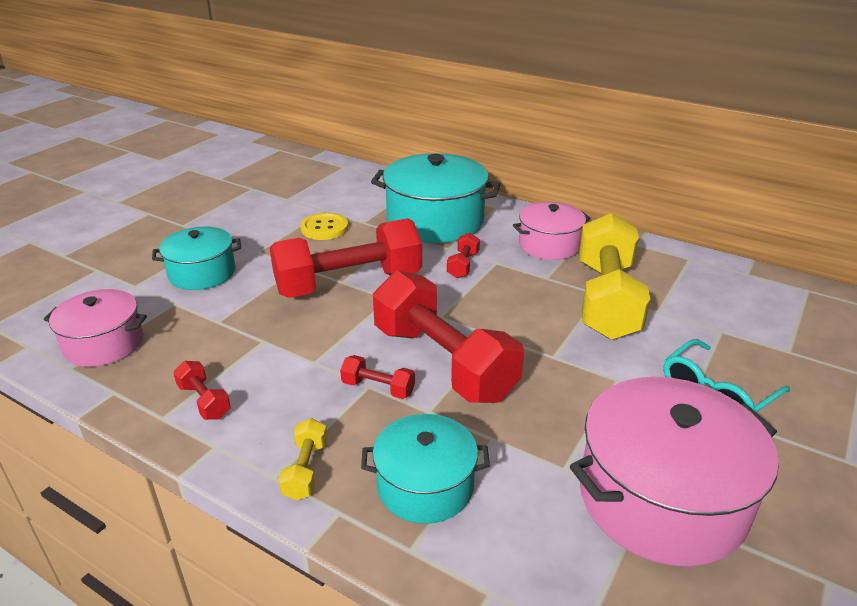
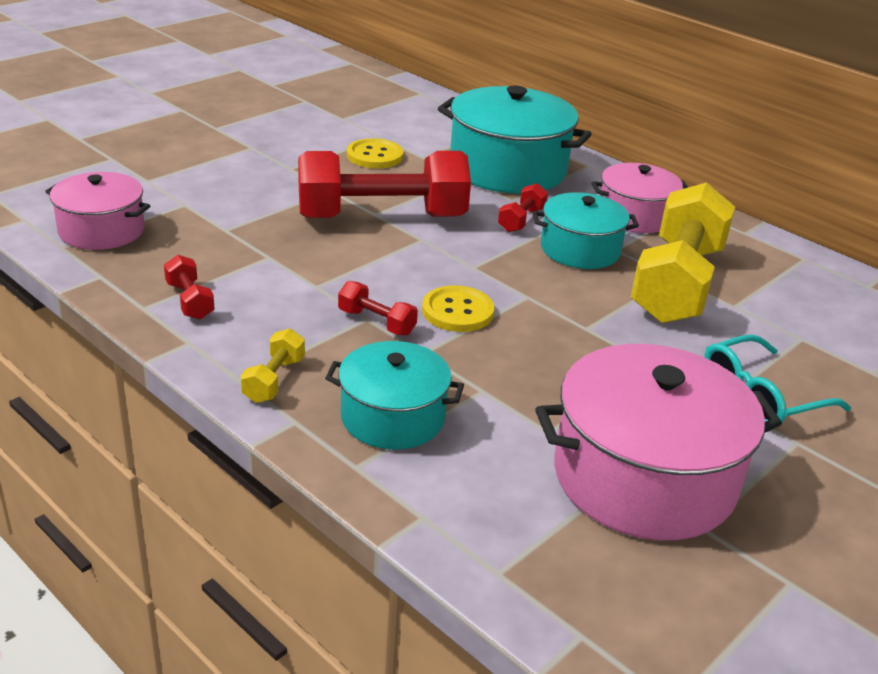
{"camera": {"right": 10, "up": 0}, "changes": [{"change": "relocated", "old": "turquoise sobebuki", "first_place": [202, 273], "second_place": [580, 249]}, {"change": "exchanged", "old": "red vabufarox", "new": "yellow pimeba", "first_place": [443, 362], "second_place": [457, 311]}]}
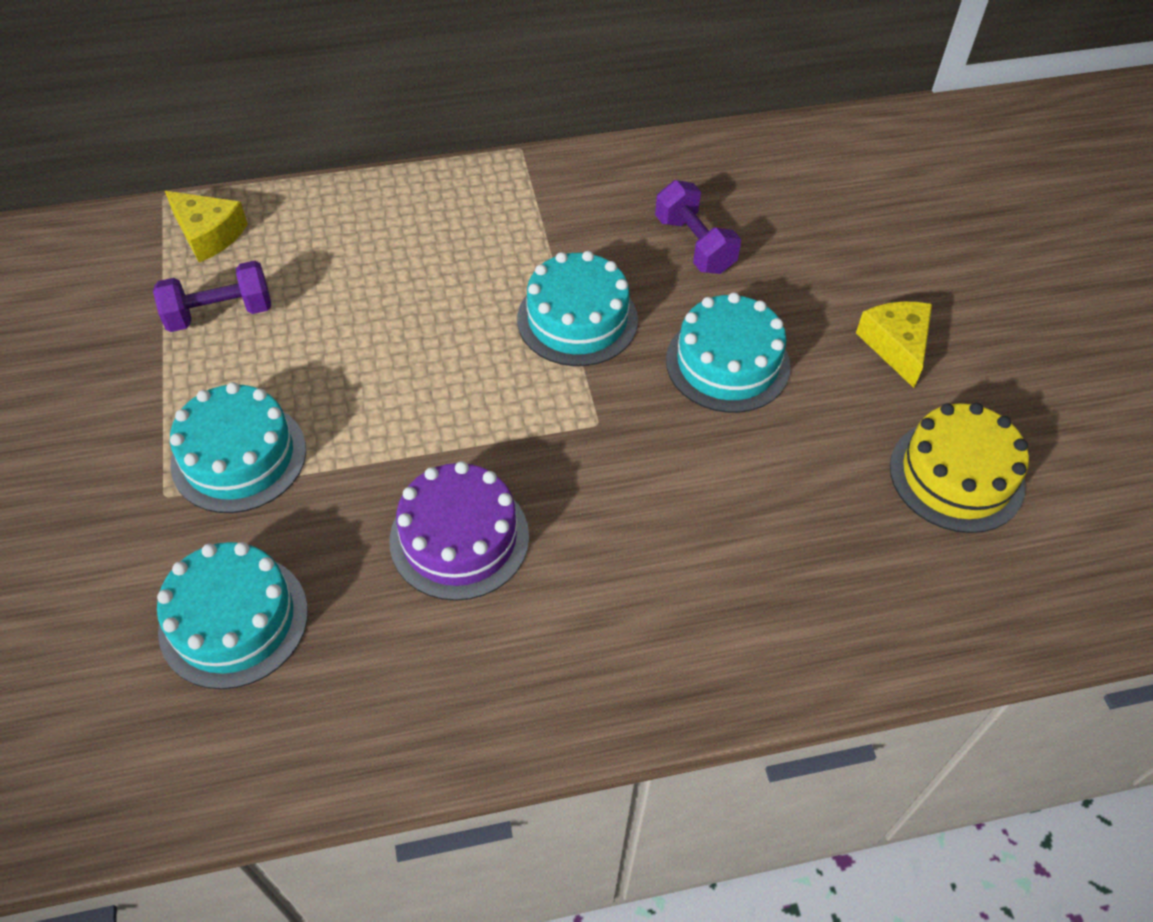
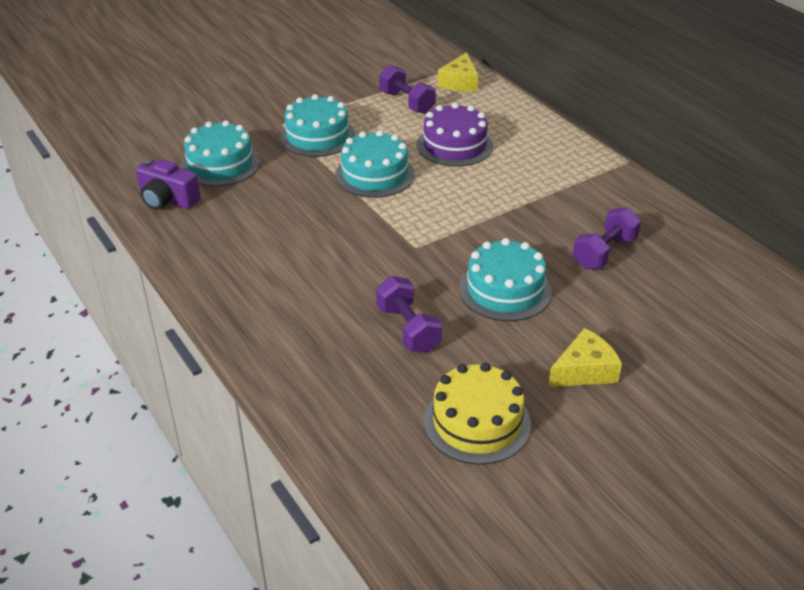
{"camera": {"right": 70, "up": -15}, "changes": [{"change": "appeared", "new": "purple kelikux", "second_place": [167, 200]}, {"change": "appeared", "new": "purple vabufarox", "second_place": [408, 329]}, {"change": "relocated", "old": "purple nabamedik", "first_place": [459, 538], "second_place": [454, 145]}, {"change": "relocated", "old": "turquoise nabamedik", "first_place": [577, 319], "second_place": [375, 174]}]}
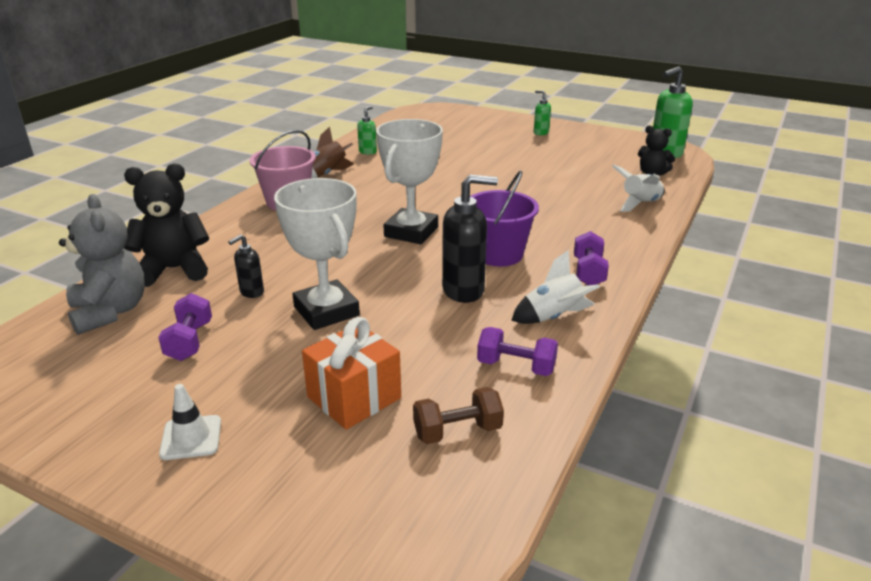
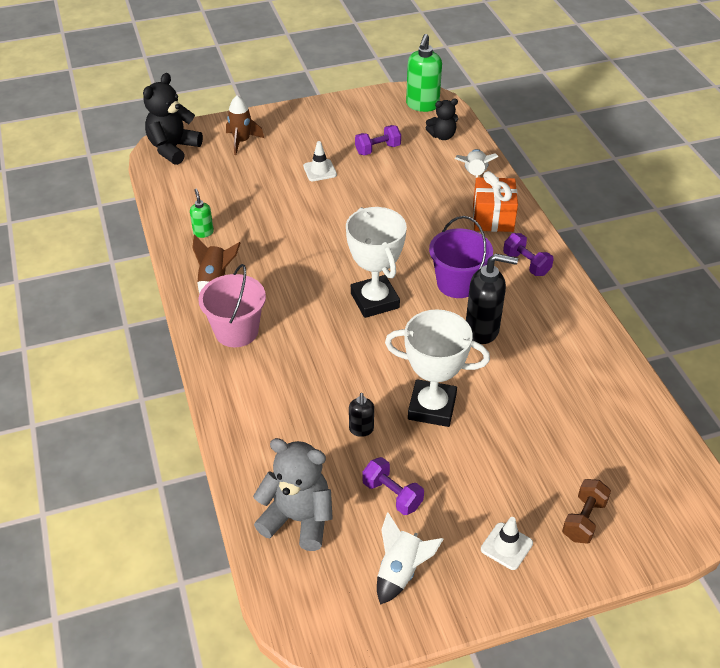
{"camera": {"right": -45, "up": 15}, "changes": [{"change": "missing", "old": "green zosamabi", "first_place": [540, 133]}, {"change": "appeared", "new": "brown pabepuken", "second_place": [242, 141]}, {"change": "appeared", "new": "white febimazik", "second_place": [320, 170]}, {"change": "relocated", "old": "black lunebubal", "first_place": [174, 269], "second_place": [173, 148]}, {"change": "relocated", "old": "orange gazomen", "first_place": [354, 398], "second_place": [493, 218]}, {"change": "relocated", "old": "brown vabufarox", "first_place": [457, 431], "second_place": [584, 519]}, {"change": "relocated", "old": "purple vabufarox", "first_place": [516, 366], "second_place": [377, 149]}, {"change": "relocated", "old": "white pabepuken", "first_place": [554, 317], "second_place": [401, 571]}, {"change": "spun", "old": "black zosamabi", "first_place": [464, 290], "second_place": [482, 330], "degrees": 60}]}
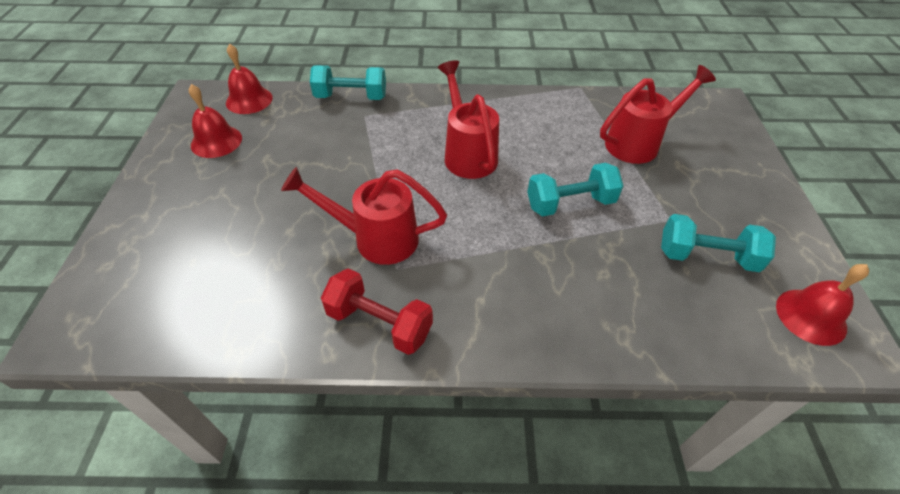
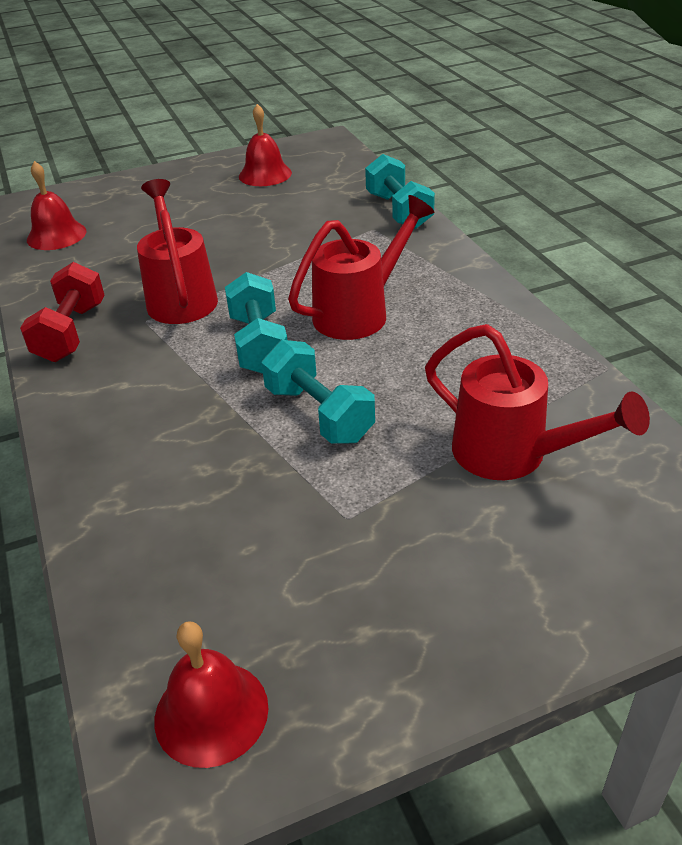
{"camera": {"right": 70, "up": -10}, "changes": [{"change": "relocated", "old": "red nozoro", "first_place": [249, 100], "second_place": [56, 235]}, {"change": "relocated", "old": "turquoise vabufarox", "first_place": [706, 256], "second_place": [259, 344]}]}
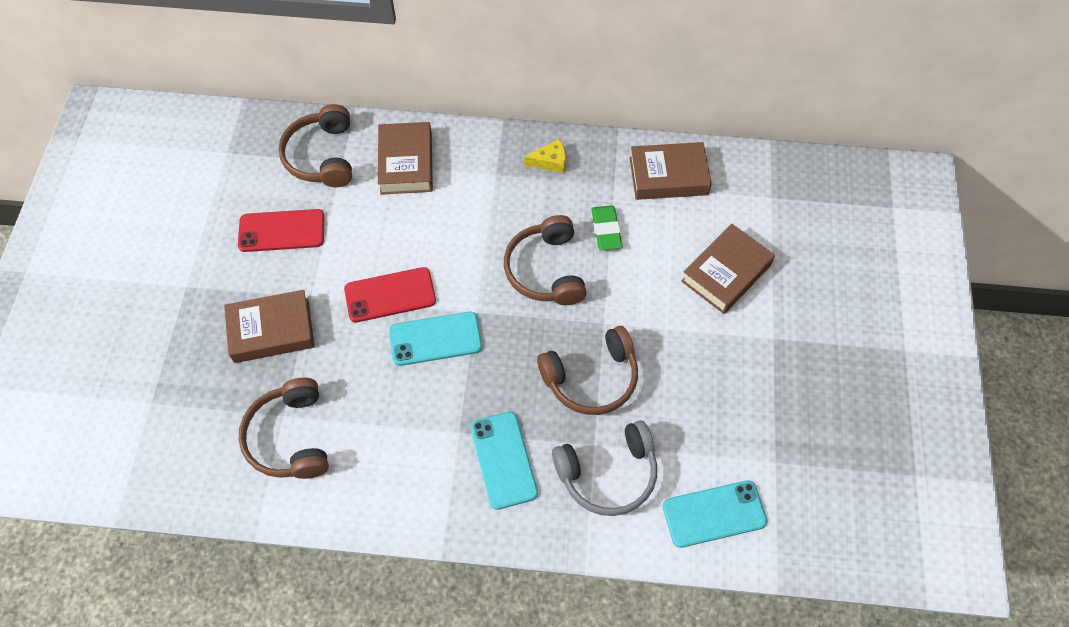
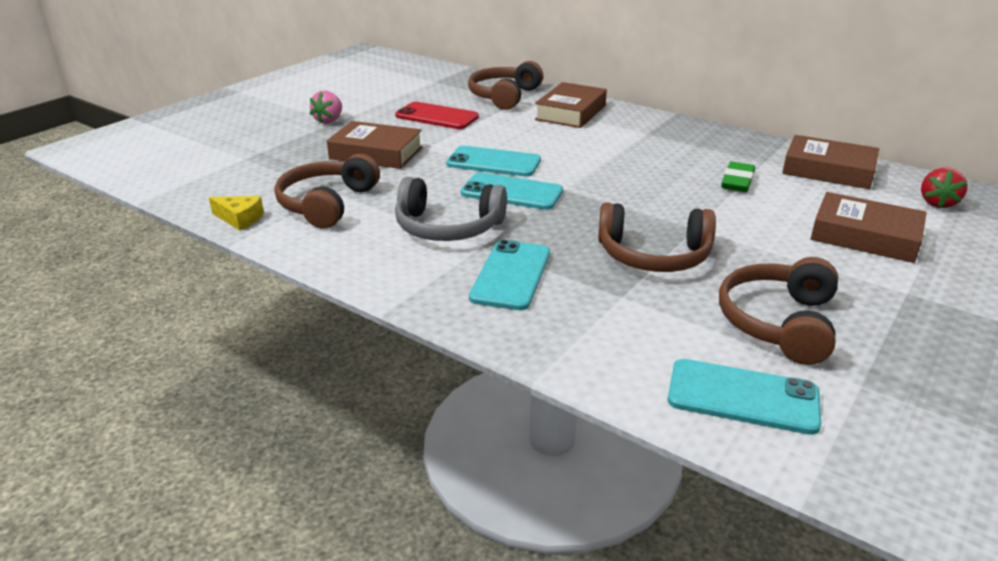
{"camera": {"right": 30, "up": -30}, "changes": [{"change": "appeared", "new": "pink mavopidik", "second_place": [329, 121]}, {"change": "appeared", "new": "red mavopidik", "second_place": [937, 203]}, {"change": "relocated", "old": "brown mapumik", "first_place": [545, 270], "second_place": [778, 322]}, {"change": "relocated", "old": "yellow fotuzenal", "first_place": [550, 161], "second_place": [240, 219]}, {"change": "relocated", "old": "grey mapumik", "first_place": [608, 474], "second_place": [447, 227]}, {"change": "colour", "old": "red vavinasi", "new": "turquoise vavinasi", "first_place": [390, 295], "second_place": [493, 162]}, {"change": "spun", "old": "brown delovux", "first_place": [726, 273], "second_place": [865, 236], "degrees": 45}]}
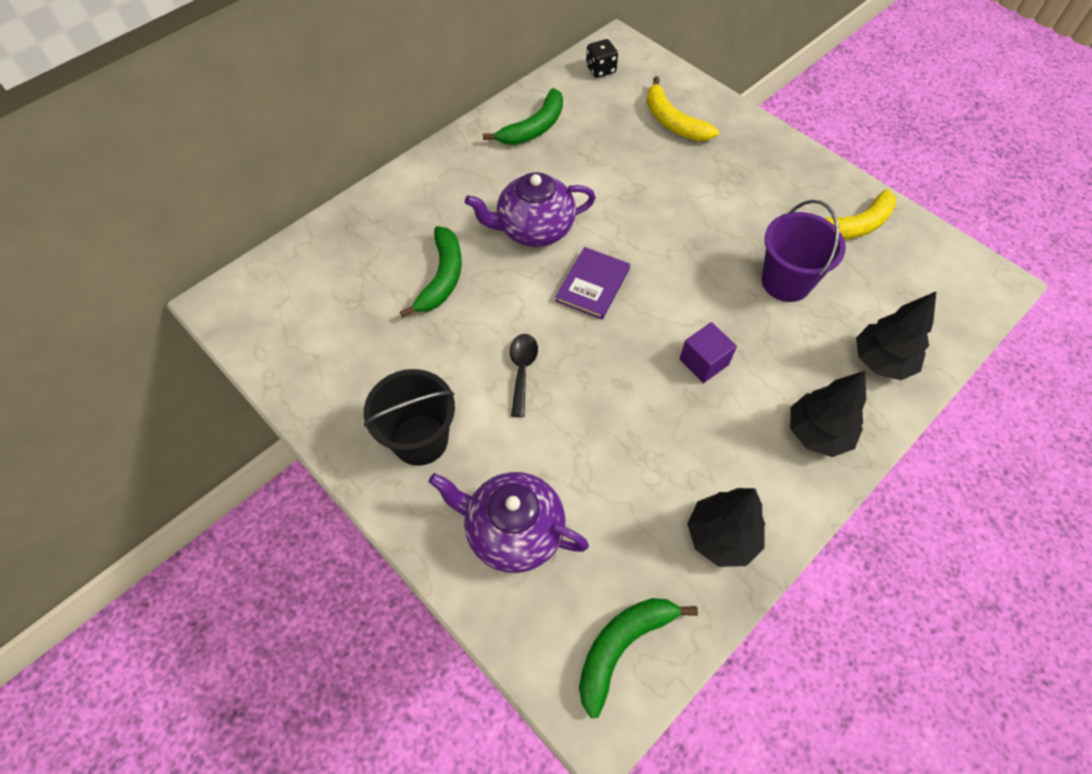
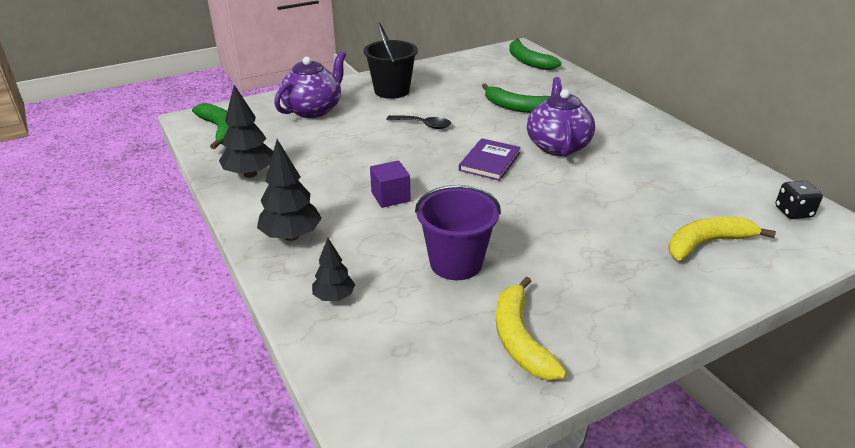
{"camera": {"right": 105, "up": -25}, "changes": [{"change": "relocated", "old": "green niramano", "first_place": [534, 128], "second_place": [528, 61]}, {"change": "spun", "old": "purple delovux", "first_place": [592, 285], "second_place": [490, 161], "degrees": 75}, {"change": "size", "old": "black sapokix", "first_place": [881, 361], "second_place": [334, 297], "factor": 0.61}]}
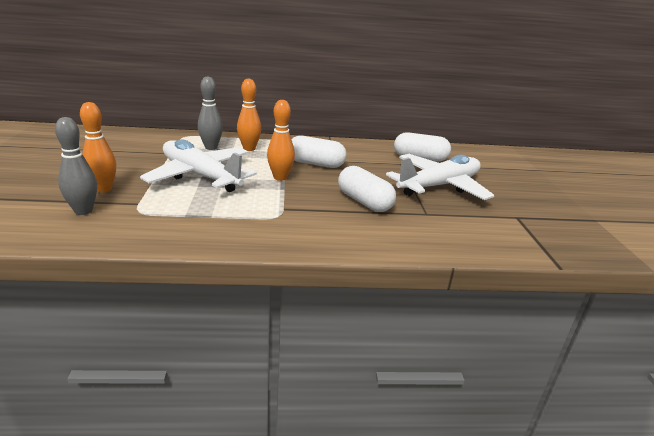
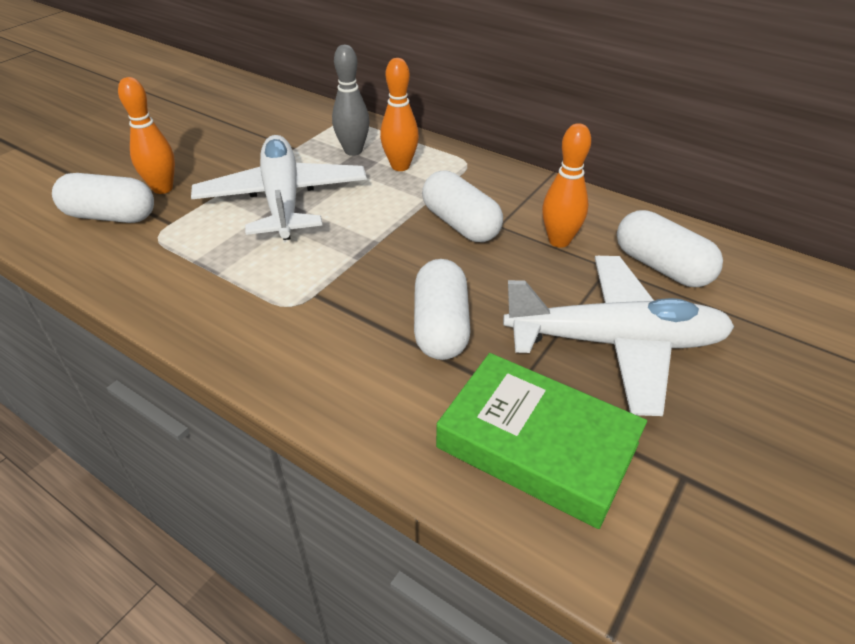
{"camera": {"right": 40, "up": 15}, "changes": [{"change": "appeared", "new": "green delovux", "second_place": [537, 445]}, {"change": "relocated", "old": "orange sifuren", "first_place": [280, 177], "second_place": [559, 241]}, {"change": "exchanged", "old": "grey sifuren", "new": "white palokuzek", "first_place": [83, 211], "second_place": [111, 216]}]}
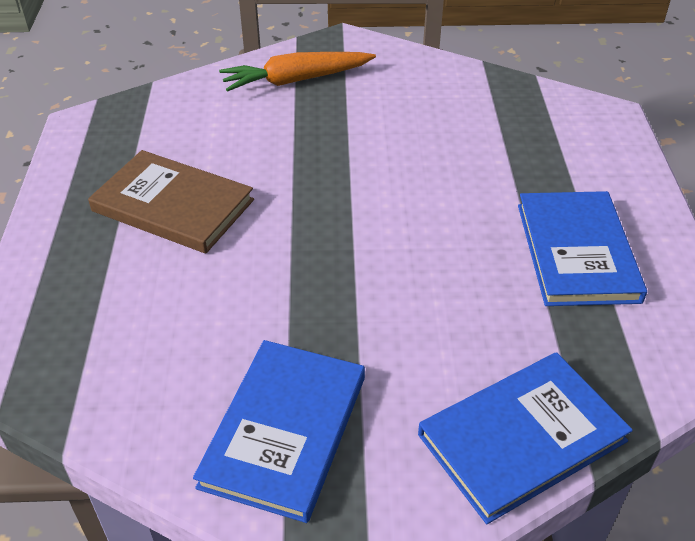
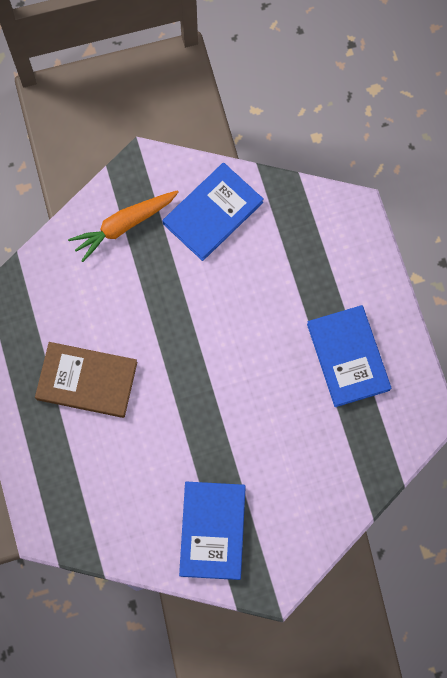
{"camera": {"right": -15, "up": 30}, "changes": [{"change": "relocated", "old": "blue delovux", "first_place": [522, 438], "second_place": [213, 213]}]}
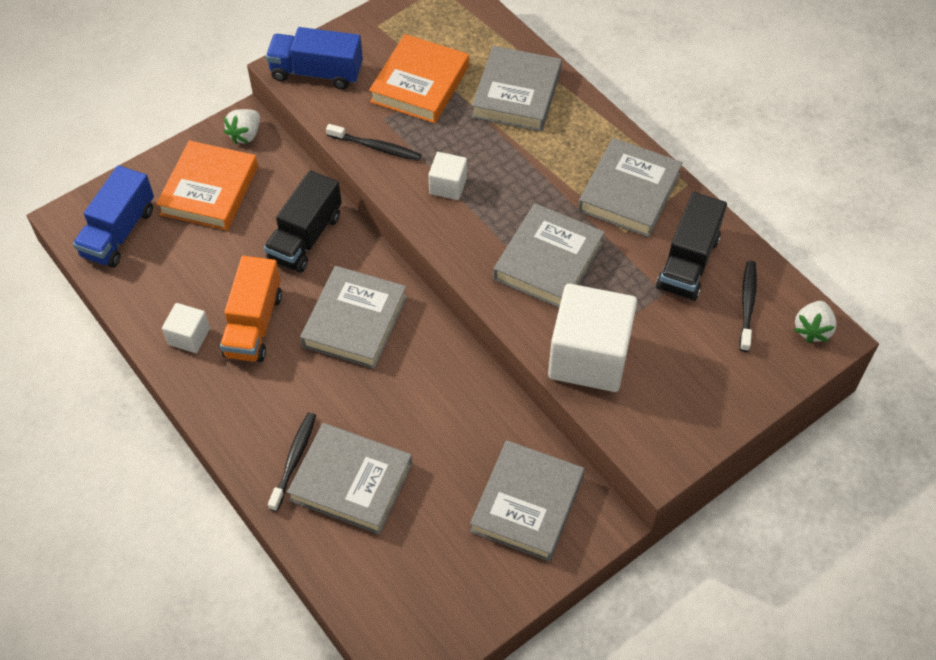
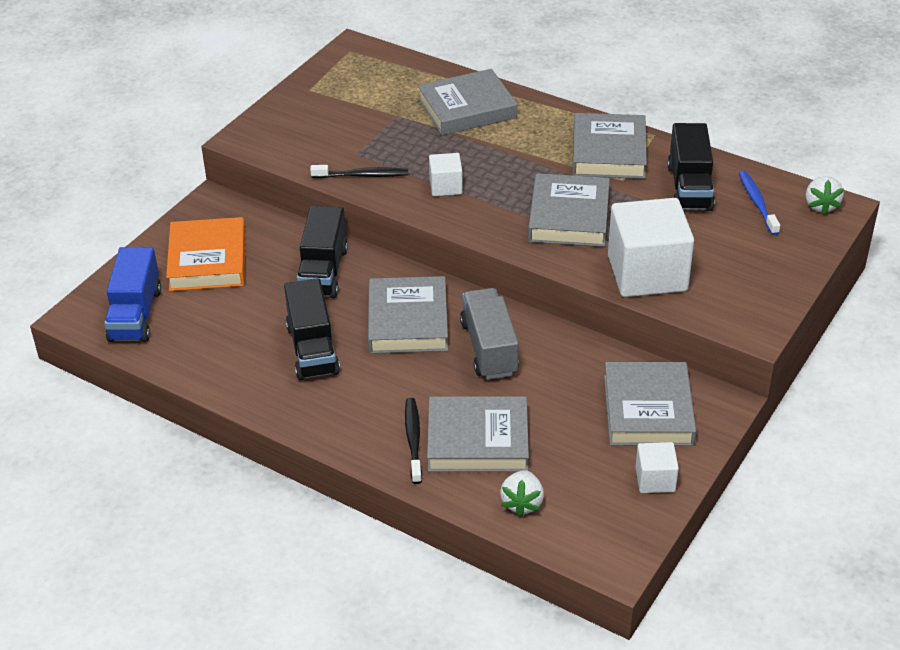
{"camera": {"right": -20, "up": -15}, "changes": [{"change": "missing", "old": "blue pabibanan", "first_place": [316, 73]}, {"change": "missing", "old": "orange delovux", "first_place": [420, 84]}, {"change": "appeared", "new": "grey pabibanan", "second_place": [489, 348]}, {"change": "relocated", "old": "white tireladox", "first_place": [189, 336], "second_place": [655, 479]}, {"change": "relocated", "old": "white mavopidik", "first_place": [245, 135], "second_place": [522, 503]}, {"change": "colour", "old": "orange pabibanan", "new": "black pabibanan", "first_place": [254, 324], "second_place": [312, 349]}, {"change": "colour", "old": "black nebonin", "new": "blue nebonin", "first_place": [747, 304], "second_place": [757, 203]}, {"change": "spun", "old": "grey delovux", "first_place": [517, 94], "second_place": [467, 109], "degrees": 75}]}
